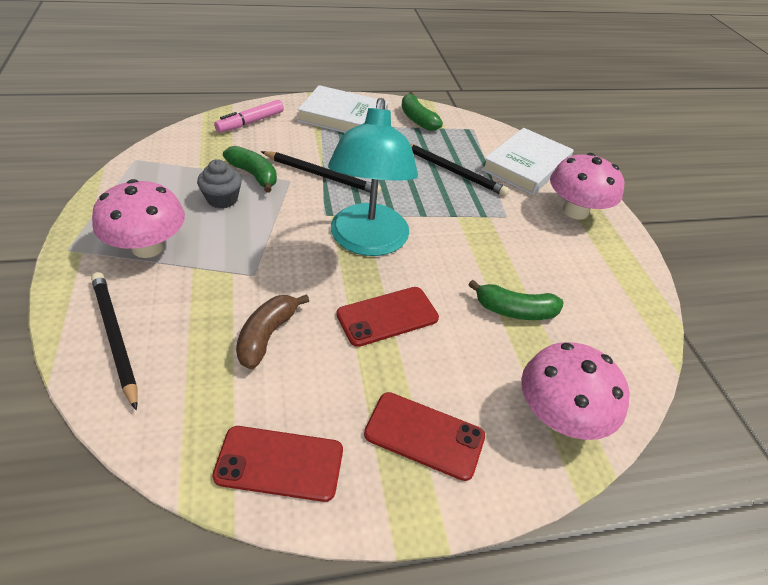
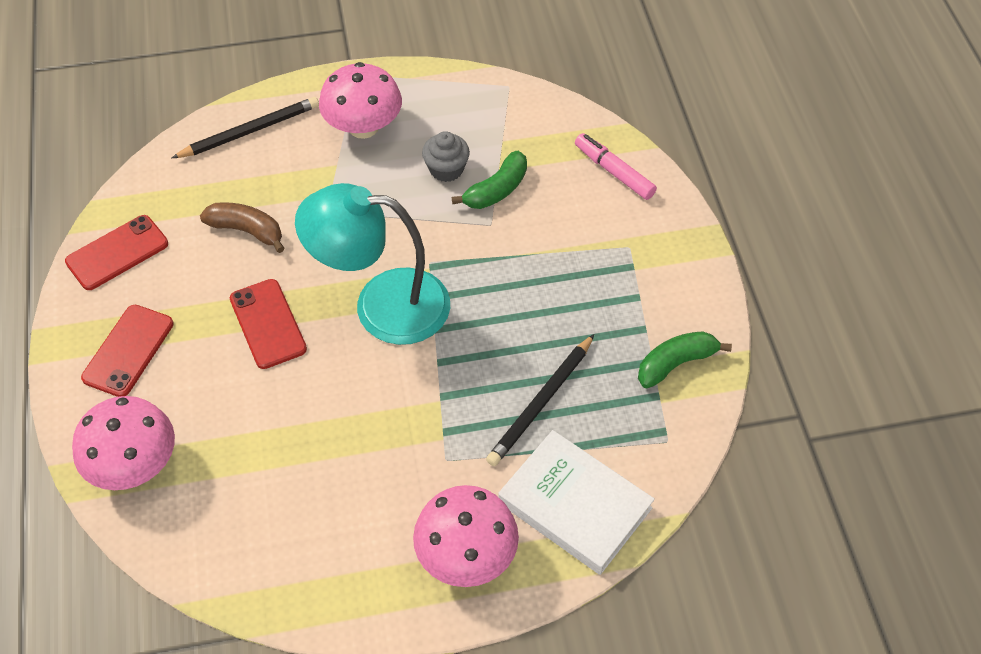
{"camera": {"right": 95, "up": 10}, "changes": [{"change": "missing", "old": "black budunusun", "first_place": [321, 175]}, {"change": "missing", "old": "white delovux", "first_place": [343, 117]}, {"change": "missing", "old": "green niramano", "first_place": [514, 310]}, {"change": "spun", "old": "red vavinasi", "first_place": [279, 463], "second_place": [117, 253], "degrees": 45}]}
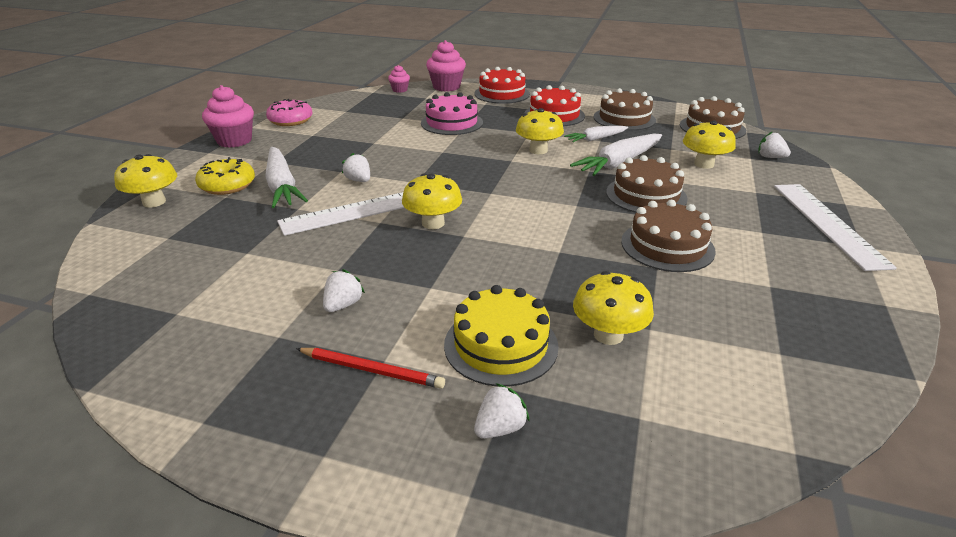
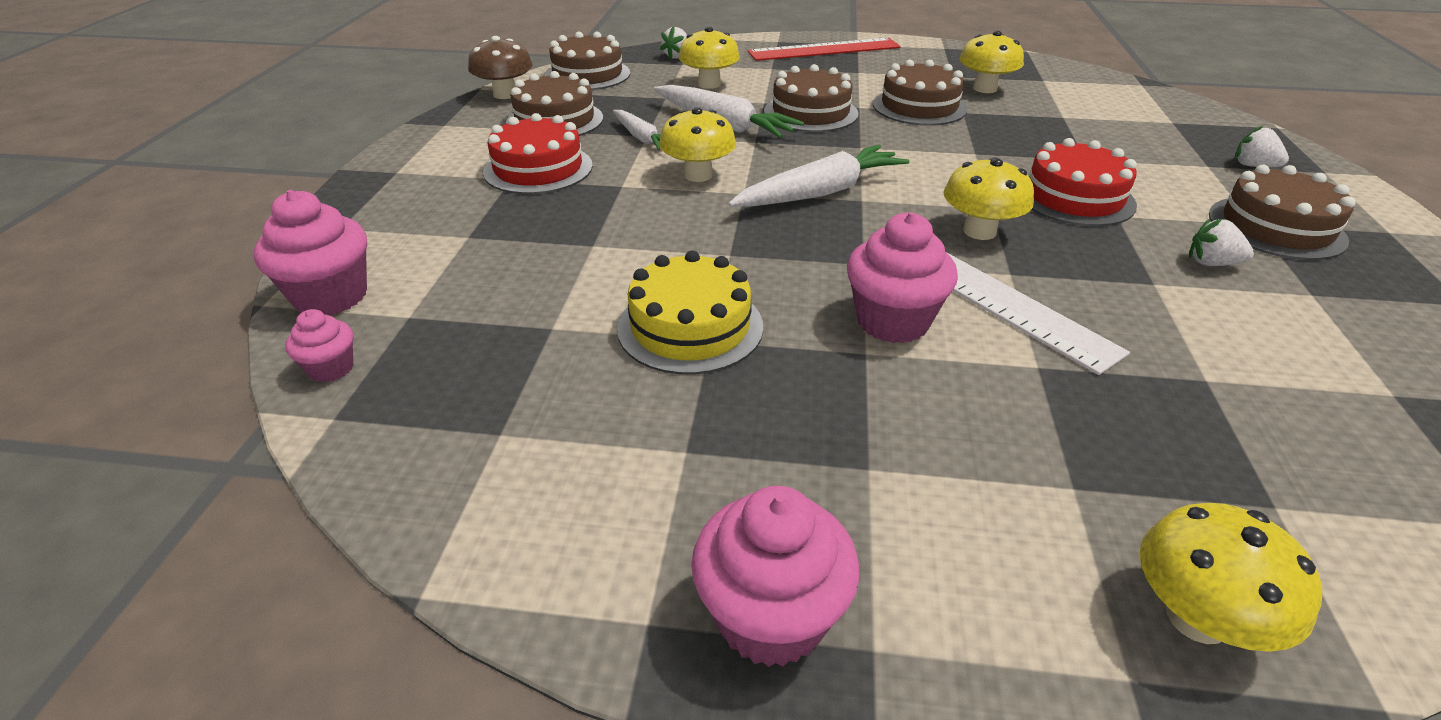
{"camera": {"right": -100, "up": 5}, "changes": [{"change": "missing", "old": "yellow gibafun", "first_place": [227, 185]}, {"change": "missing", "old": "pink gibafun", "first_place": [290, 120]}, {"change": "missing", "old": "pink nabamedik", "first_place": [452, 123]}, {"change": "appeared", "new": "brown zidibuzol", "second_place": [505, 94]}, {"change": "relocated", "old": "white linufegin", "first_place": [282, 186], "second_place": [820, 193]}, {"change": "relocated", "old": "yellow nabamedik", "first_place": [501, 345], "second_place": [690, 327]}, {"change": "relocated", "old": "red nabamedik", "first_place": [502, 94], "second_place": [1074, 197]}, {"change": "relocated", "old": "yellow zidibuzol", "first_place": [608, 335], "second_place": [985, 88]}, {"change": "exchanged", "old": "red budunusun", "new": "brown nabamedik", "first_place": [372, 370], "second_place": [1276, 227]}, {"change": "exchanged", "old": "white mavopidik", "new": "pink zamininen", "first_place": [359, 180], "second_place": [892, 321]}, {"change": "colour", "old": "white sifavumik", "new": "red sifavumik", "first_place": [827, 223], "second_place": [824, 50]}]}
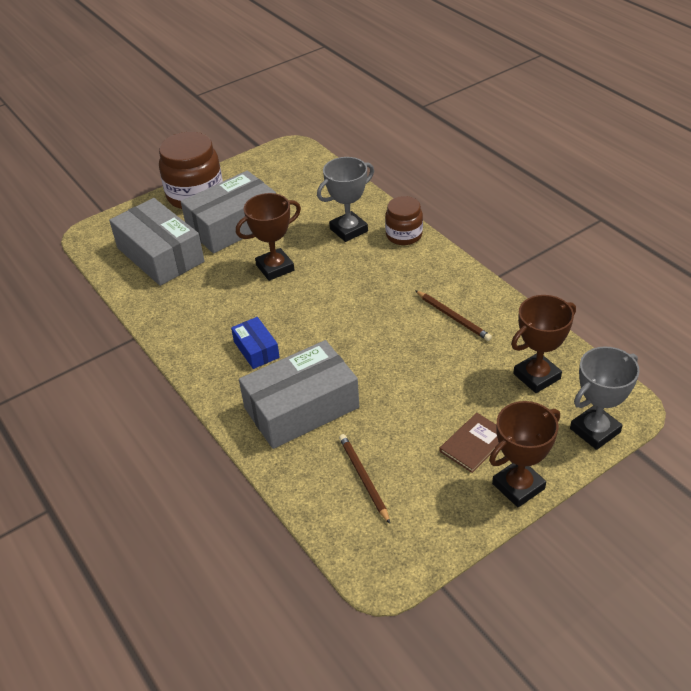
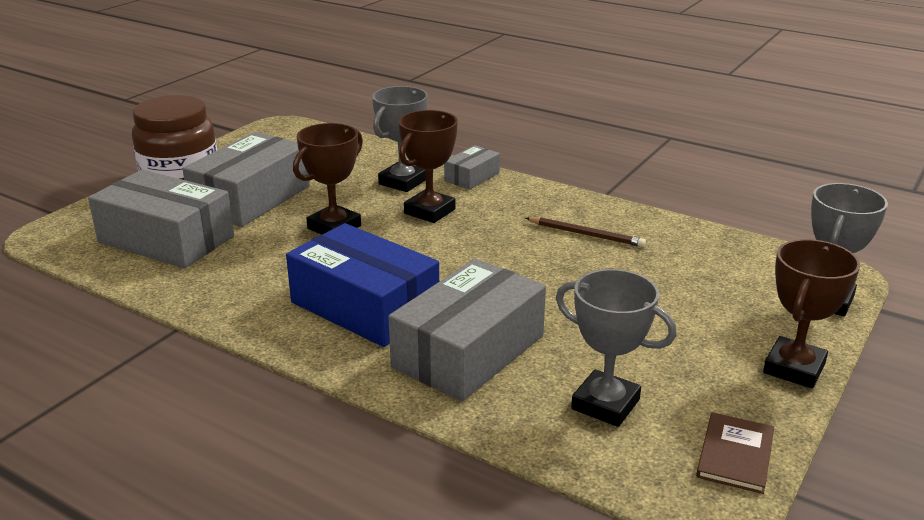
{"camera": {"right": -25, "up": -15}, "changes": [{"change": "relocated", "old": "brown delovux", "first_place": [474, 443], "second_place": [735, 454]}, {"change": "relocated", "old": "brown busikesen", "first_place": [537, 376], "second_place": [429, 211]}, {"change": "exchanged", "old": "brown budunusun", "new": "grey busikesen", "first_place": [363, 478], "second_place": [605, 404]}, {"change": "exchanged", "old": "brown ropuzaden", "new": "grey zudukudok", "first_place": [404, 235], "second_place": [472, 177]}, {"change": "size", "old": "blue zudukudok", "first_place": [256, 349], "second_place": [365, 306], "factor": 2.01}]}
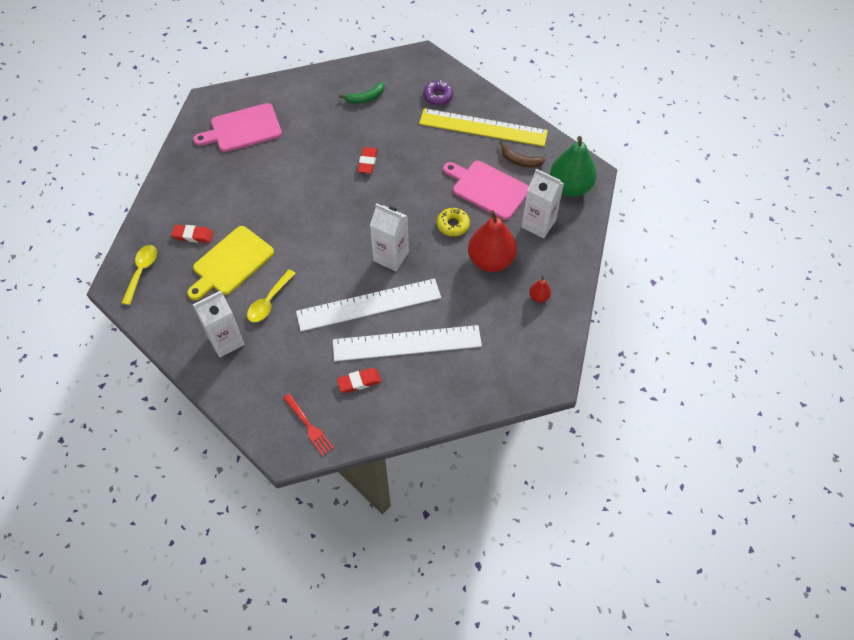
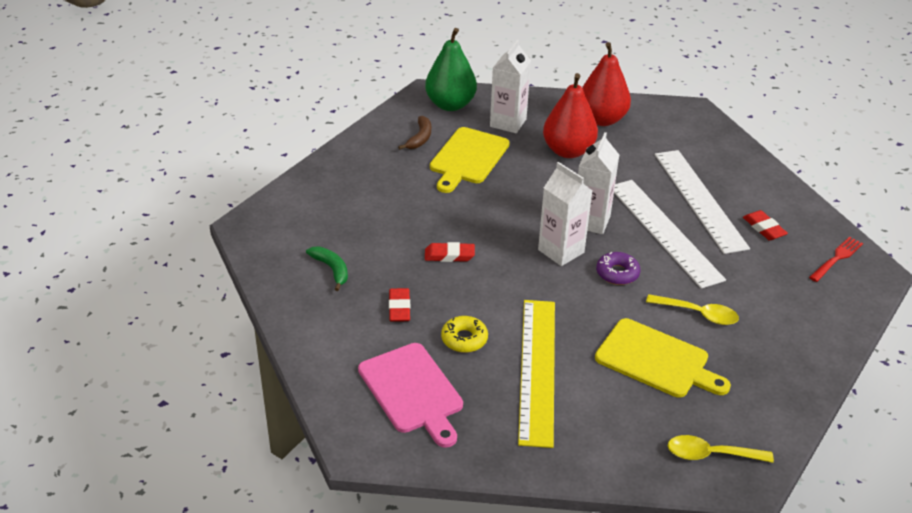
{"camera": {"right": -100, "up": -20}, "changes": [{"change": "relocated", "old": "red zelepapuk", "first_place": [193, 235], "second_place": [399, 308]}, {"change": "relocated", "old": "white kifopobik", "first_place": [226, 341], "second_place": [561, 251]}, {"change": "relocated", "old": "yellow sifavumik", "first_place": [483, 127], "second_place": [537, 369]}, {"change": "relocated", "old": "purple gibafun", "first_place": [438, 96], "second_place": [617, 273]}, {"change": "relocated", "old": "yellow gibafun", "first_place": [453, 225], "second_place": [464, 339]}, {"change": "colour", "old": "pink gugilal", "new": "yellow gugilal", "first_place": [488, 188], "second_place": [468, 158]}, {"change": "size", "old": "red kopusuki", "first_place": [539, 297], "second_place": [601, 119], "factor": 2.28}]}
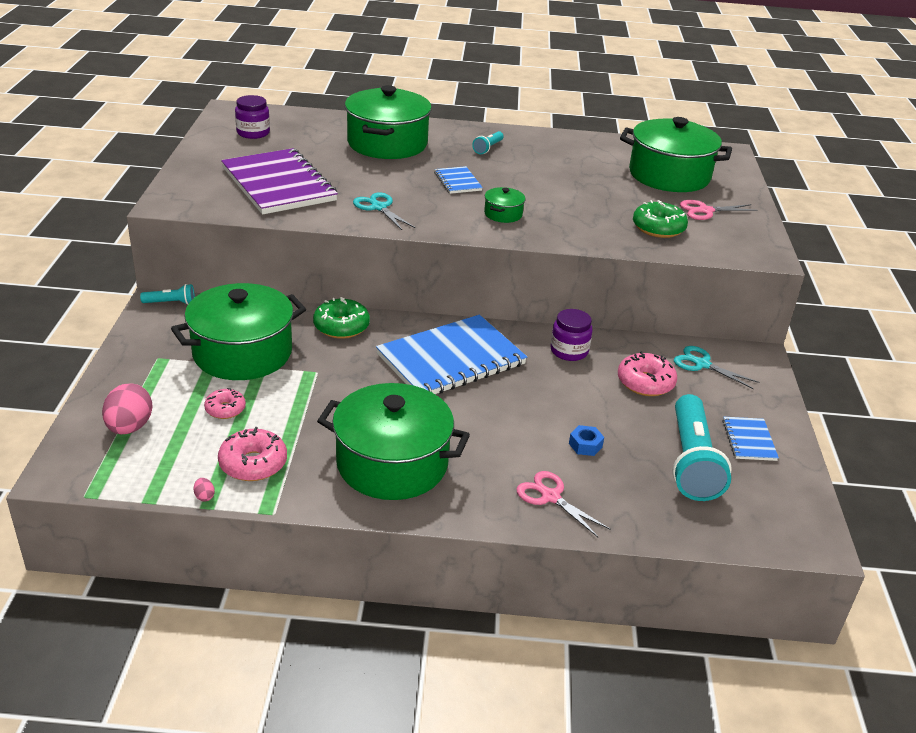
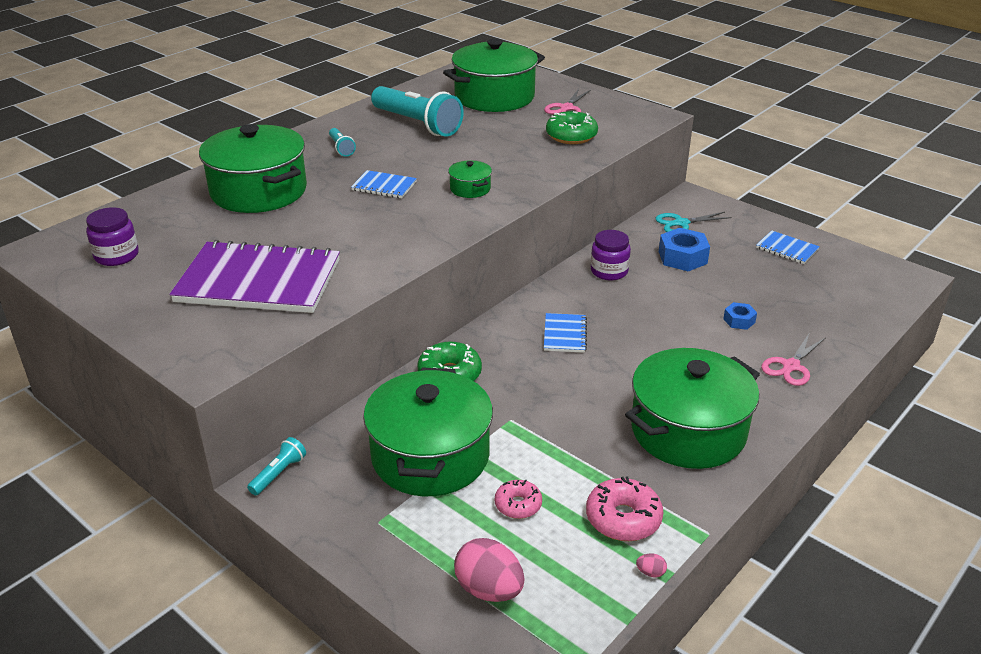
{"camera": {"right": -50, "up": 0}, "changes": [{"change": "missing", "old": "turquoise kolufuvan", "first_place": [379, 207]}, {"change": "relocated", "old": "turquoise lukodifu", "first_place": [692, 461], "second_place": [417, 124]}, {"change": "exchanged", "old": "pink gibafun", "new": "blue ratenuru", "first_place": [645, 383], "second_place": [682, 257]}, {"change": "spun", "old": "pink kolufuvan", "first_place": [550, 497], "second_place": [791, 366], "degrees": -45}, {"change": "size", "old": "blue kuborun", "first_place": [451, 360], "second_place": [565, 334], "factor": 0.45}]}
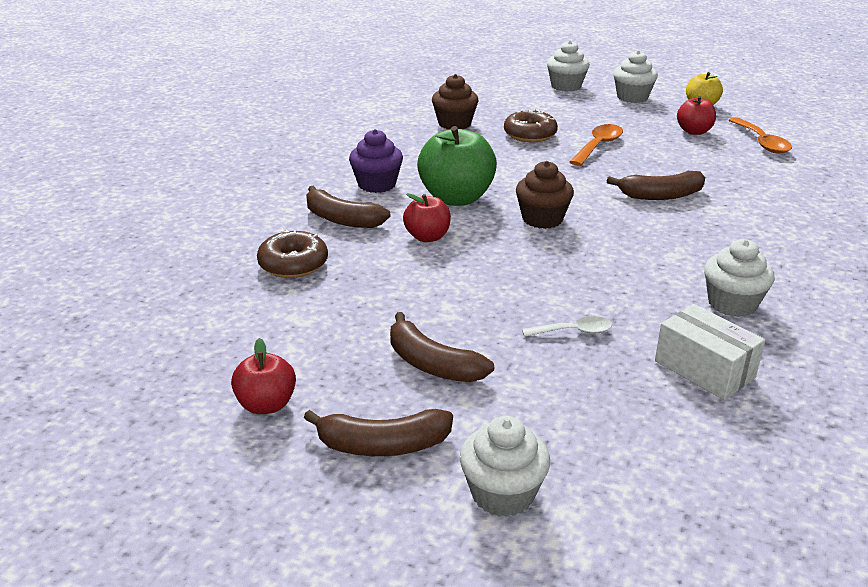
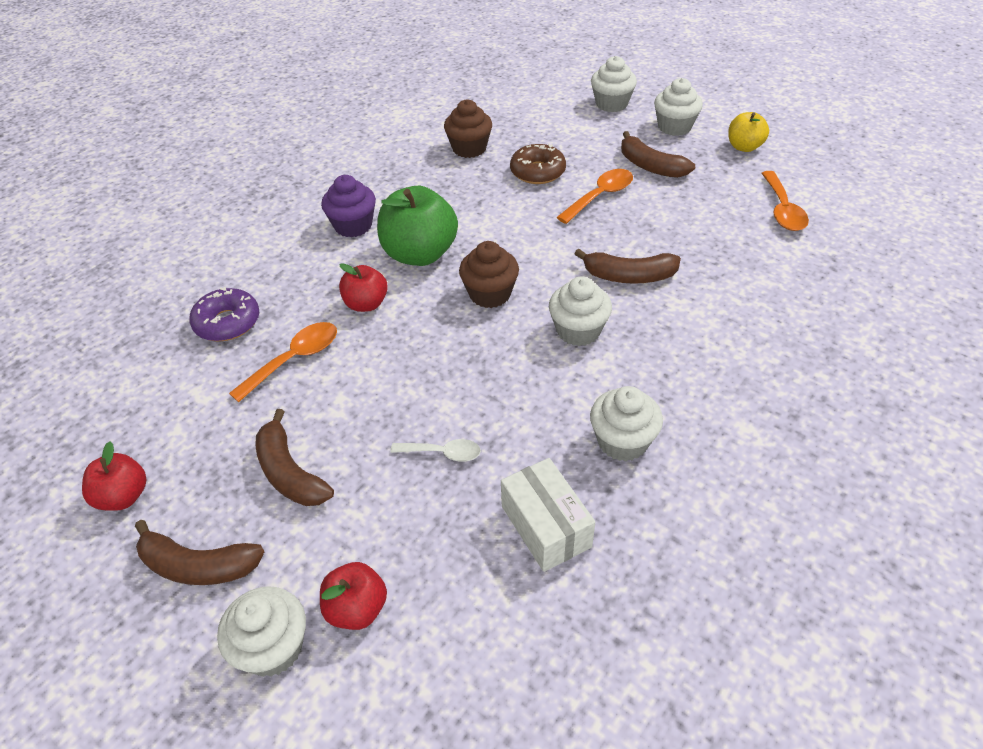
{"camera": {"right": 15, "up": 15}, "changes": [{"change": "appeared", "new": "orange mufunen", "second_place": [294, 360]}, {"change": "appeared", "new": "white zamininen", "second_place": [578, 330]}, {"change": "relocated", "old": "brown niramano", "first_place": [342, 219], "second_place": [650, 166]}, {"change": "relocated", "old": "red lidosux", "first_place": [694, 131], "second_place": [357, 609]}, {"change": "colour", "old": "brown gibafun", "new": "purple gibafun", "first_place": [293, 264], "second_place": [227, 323]}]}
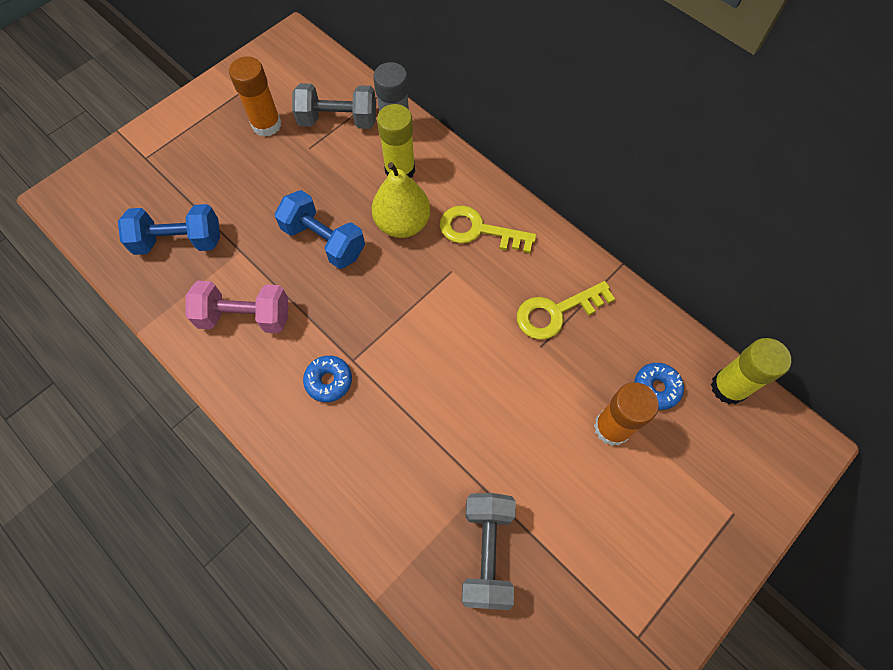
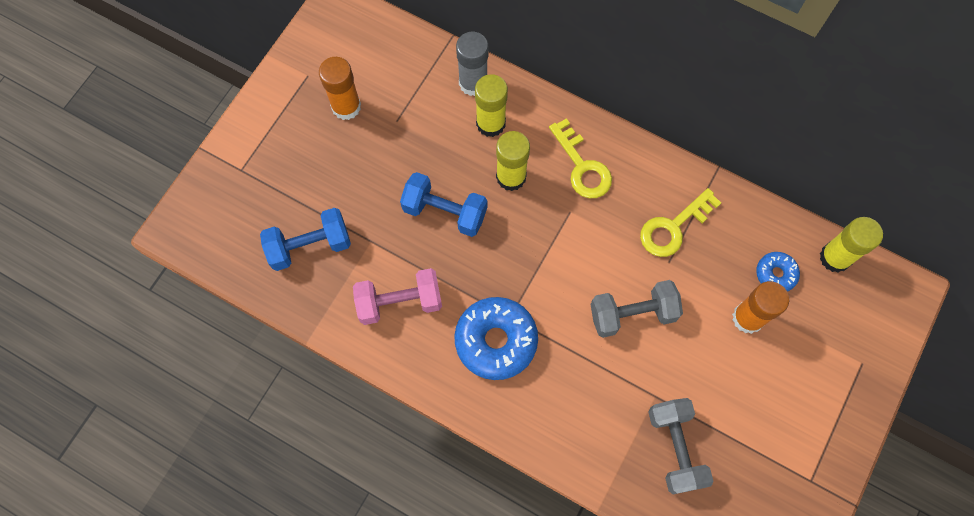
{"camera": {"right": -15, "up": 5}, "changes": [{"change": "relocated", "old": "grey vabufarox", "first_place": [338, 120], "second_place": [632, 314]}, {"change": "exchanged", "old": "yellow kopusuki", "new": "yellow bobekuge", "first_place": [402, 223], "second_place": [511, 177]}, {"change": "spun", "old": "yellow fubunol", "first_place": [478, 230], "second_place": [582, 166], "degrees": -120}, {"change": "size", "old": "blue gibafun", "first_place": [329, 381], "second_place": [496, 341], "factor": 1.91}]}
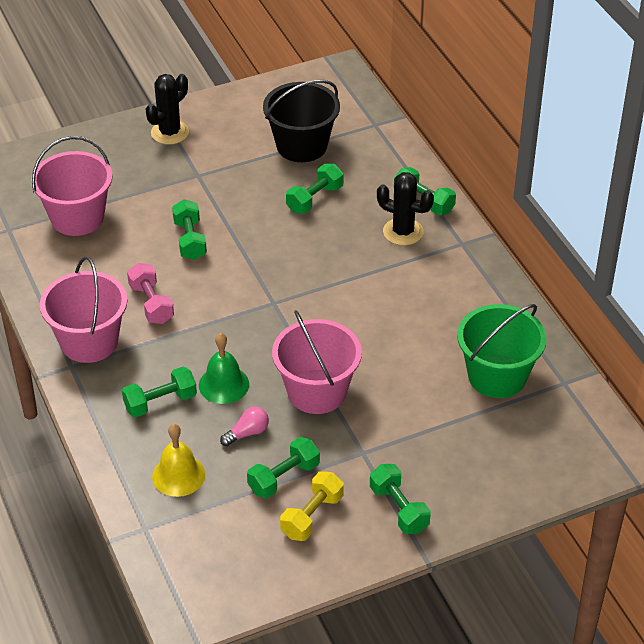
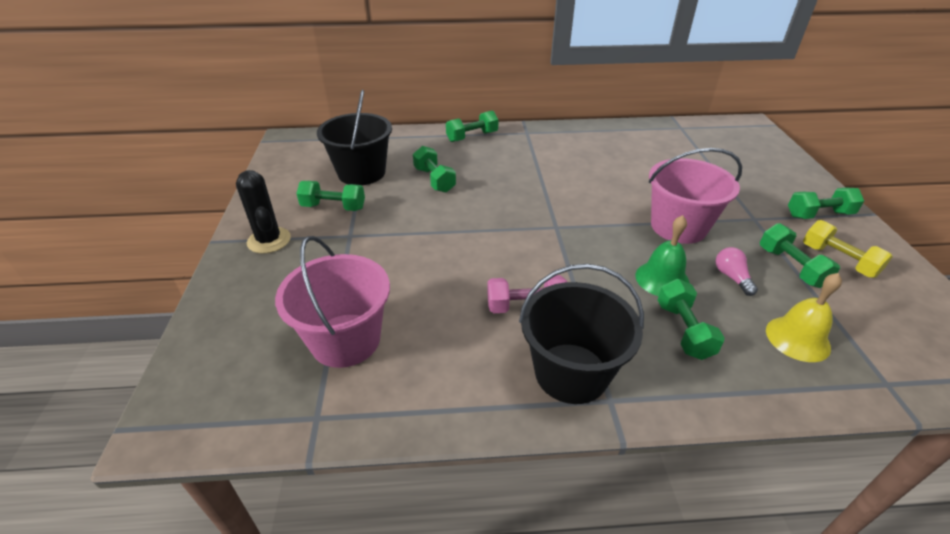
{"camera": {"right": -70, "up": -5}, "changes": [{"change": "missing", "old": "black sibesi", "first_place": [403, 232]}, {"change": "missing", "old": "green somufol", "first_place": [497, 376]}, {"change": "relocated", "old": "green vabufarox", "first_place": [190, 240], "second_place": [333, 207]}, {"change": "colour", "old": "pink somufol", "new": "black somufol", "first_place": [89, 341], "second_place": [571, 373]}]}
